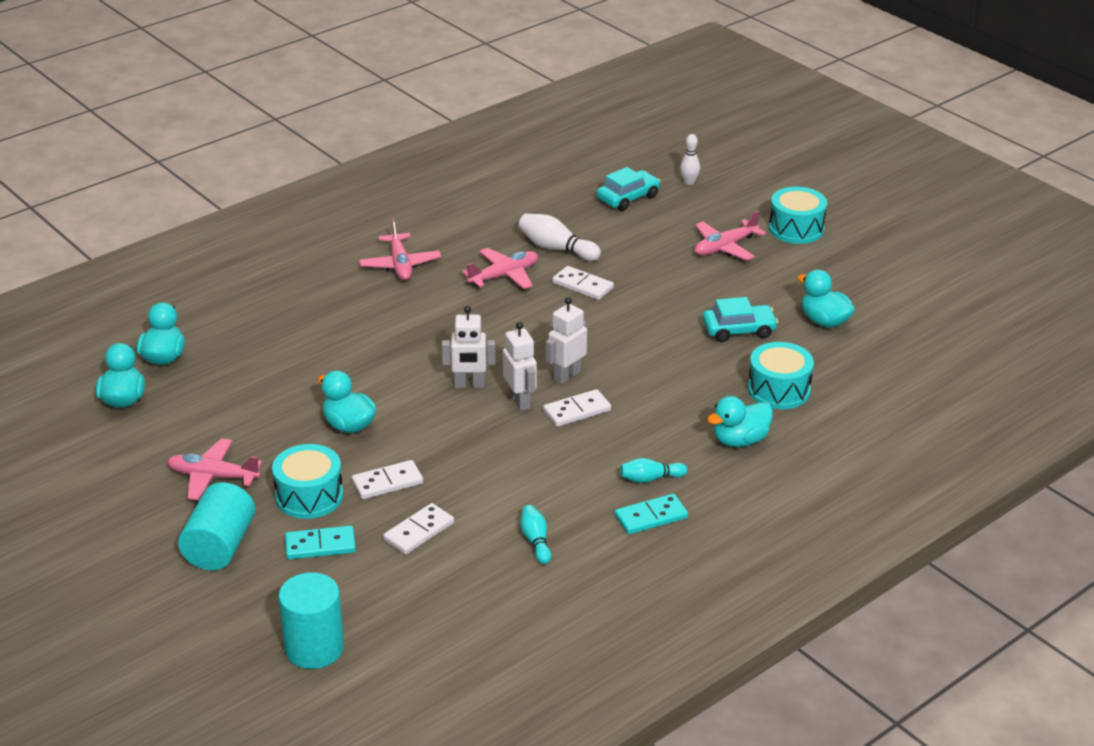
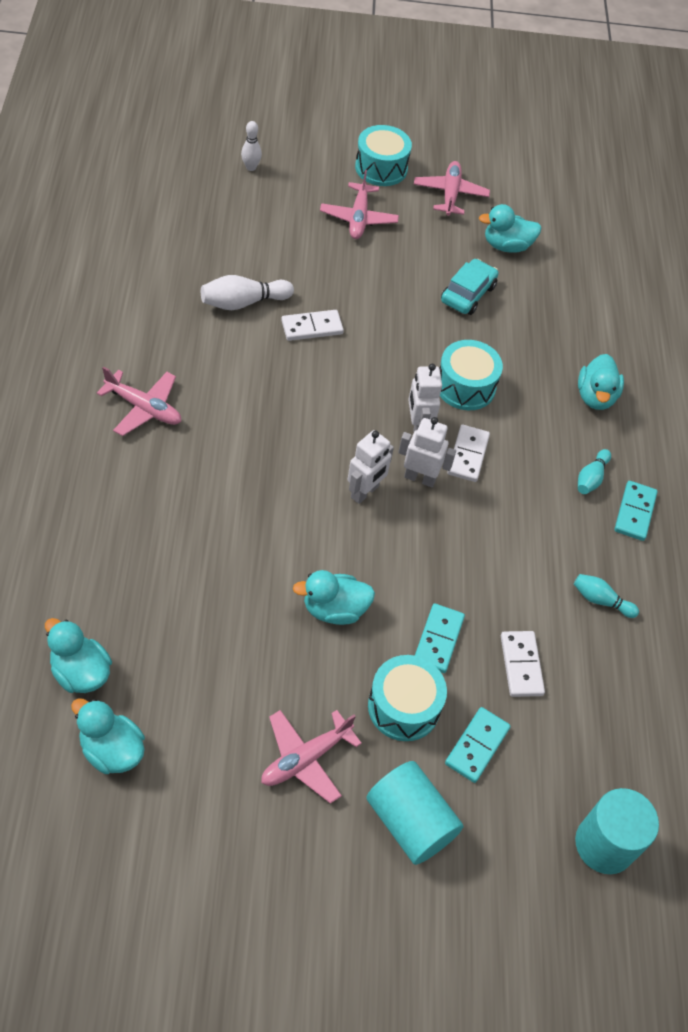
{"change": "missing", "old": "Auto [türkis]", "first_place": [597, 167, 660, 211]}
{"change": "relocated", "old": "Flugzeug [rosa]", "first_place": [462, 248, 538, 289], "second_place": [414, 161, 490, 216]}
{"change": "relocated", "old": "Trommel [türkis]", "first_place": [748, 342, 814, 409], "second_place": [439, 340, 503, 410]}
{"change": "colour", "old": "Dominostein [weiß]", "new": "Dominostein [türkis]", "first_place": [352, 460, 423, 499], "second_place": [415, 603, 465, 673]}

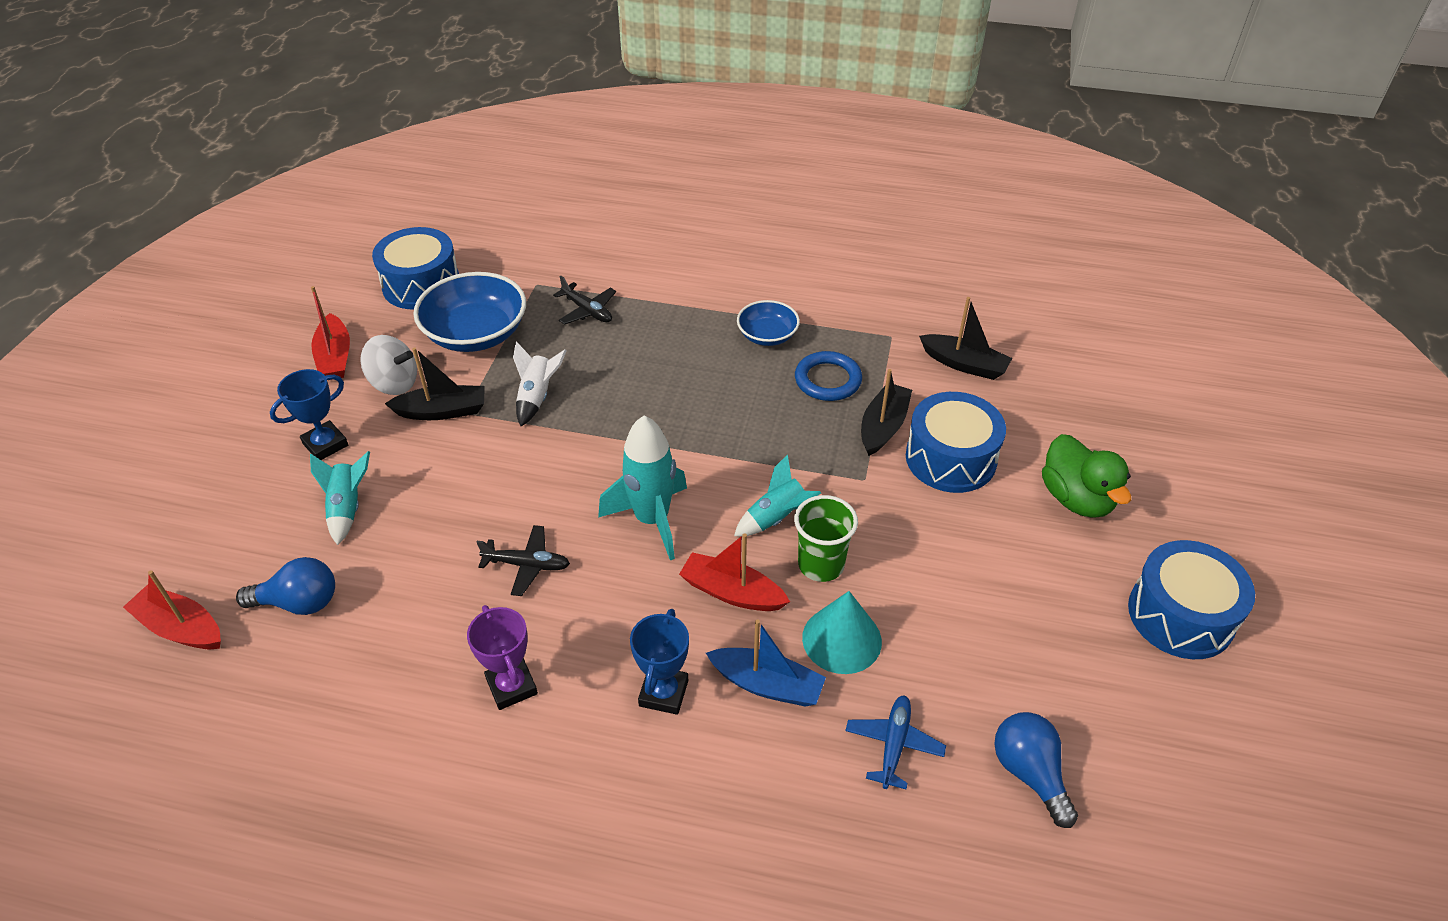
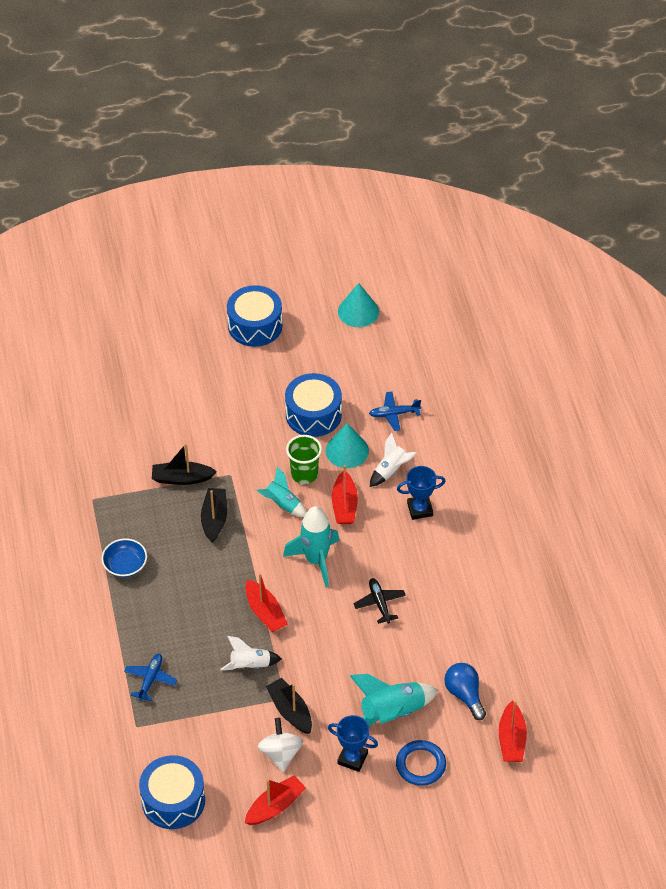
{"change": "missing", "old": "Schüssel [blau]", "first_place": [413, 272, 526, 352]}
{"change": "colour", "old": "Flugzeug [schwarz]", "new": "Flugzeug [blau]", "first_place": [553, 275, 616, 325], "second_place": [124, 654, 177, 701]}
{"change": "relocated", "old": "Boot [schwarz]", "first_place": [919, 297, 1012, 380], "second_place": [201, 488, 227, 543]}
{"change": "relocated", "old": "Ring [blau]", "first_place": [795, 351, 862, 401], "second_place": [396, 740, 446, 786]}
{"change": "relocated", "old": "Trommel [blau]", "first_place": [906, 392, 1006, 493], "second_place": [285, 373, 342, 437]}
{"change": "missing", "old": "Ente [grün]", "first_place": [1042, 434, 1131, 518]}
{"change": "size", "old": "Rakete [türkis]", "first_place": [310, 451, 370, 545], "second_place": [350, 674, 438, 726], "factor": 1.63}
{"change": "missing", "old": "Pokal [lila]", "first_place": [467, 605, 538, 710]}
{"change": "exchanged", "old": "Boot [blau]", "new": "Rakete [weiß]", "first_place": [706, 620, 826, 707], "second_place": [370, 433, 417, 487]}
{"change": "missing", "old": "Glühbirne [blau]", "first_place": [994, 712, 1078, 828]}
{"change": "appeared", "new": "Kegel [türkis]", "second_place": [338, 283, 379, 327]}
{"change": "appeared", "new": "Boot [rot]", "second_place": [245, 573, 288, 632]}

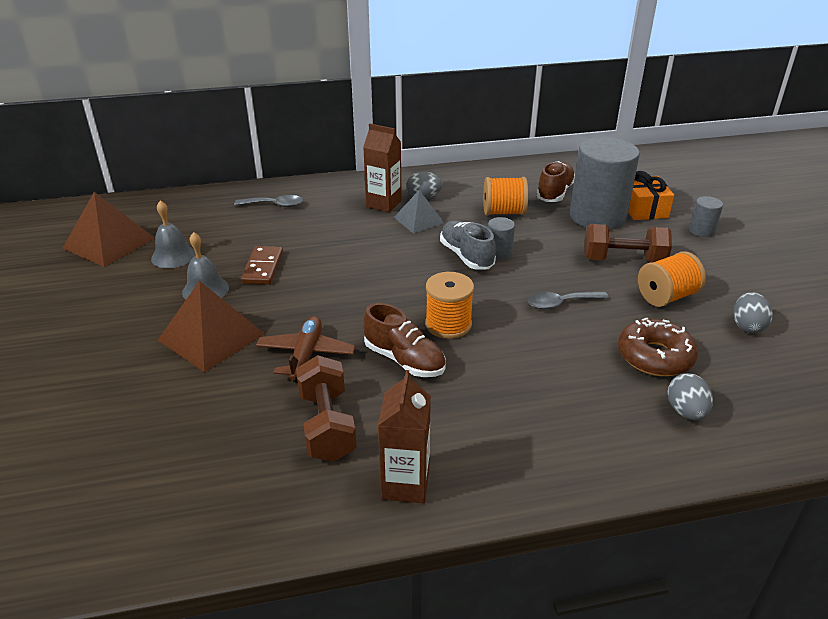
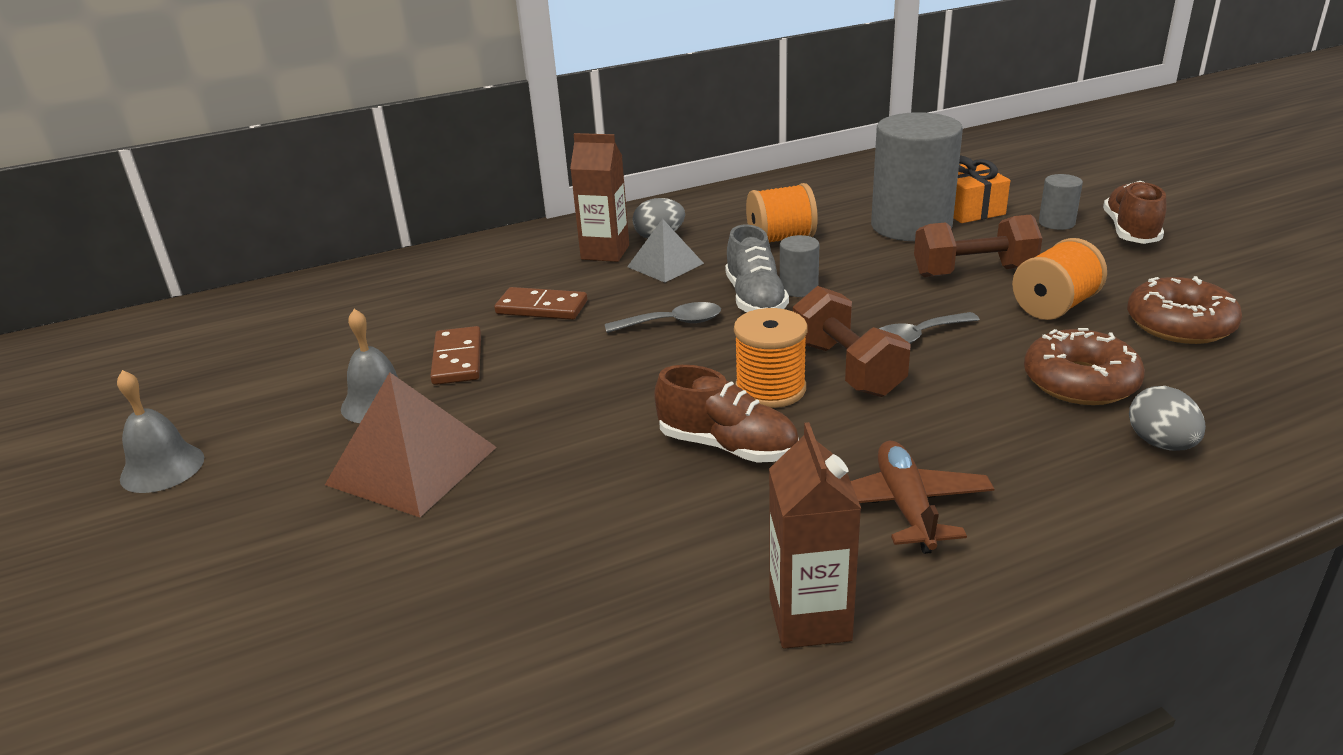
{"change": "relocated", "old": "Schuh [braun]", "first_place": [536, 161, 575, 202], "second_place": [1103, 181, 1167, 244]}
{"change": "missing", "old": "Pyramide [braun]", "first_place": [63, 192, 155, 267]}
{"change": "relocated", "old": "Löffel [grau]", "first_place": [234, 195, 303, 207], "second_place": [605, 302, 721, 333]}
{"change": "relocated", "old": "Glocke [grau]", "first_place": [151, 200, 195, 268], "second_place": [117, 370, 204, 493]}
{"change": "spun", "old": "Schuh [grau]", "first_place": [440, 220, 496, 270], "second_place": [725, 225, 789, 312], "degrees": -150}
{"change": "exchanged", "old": "Ei [grau]", "new": "Donut [braun]", "first_place": [733, 292, 773, 333], "second_place": [1127, 276, 1242, 344]}
{"change": "relocated", "old": "Flugzeug [braun]", "first_place": [256, 316, 356, 382], "second_place": [851, 441, 994, 554]}
{"change": "relocated", "old": "Hantel [braun]", "first_place": [296, 355, 357, 462], "second_place": [793, 286, 911, 397]}
{"change": "appeared", "new": "Dominostein [braun]", "second_place": [494, 287, 587, 320]}

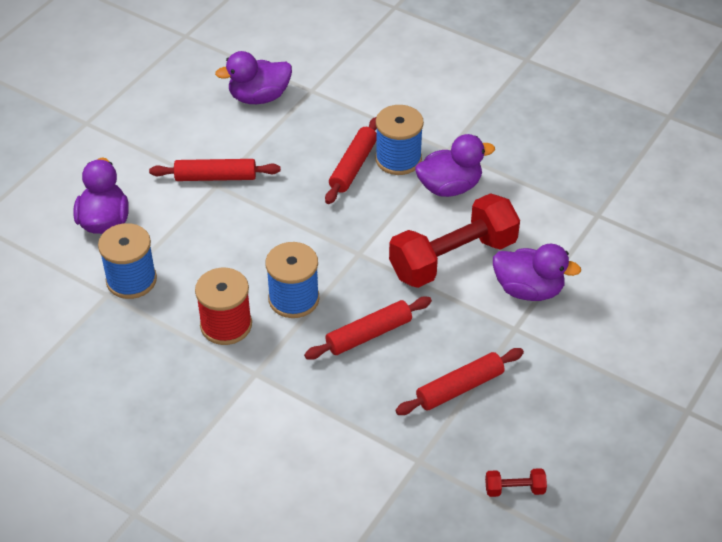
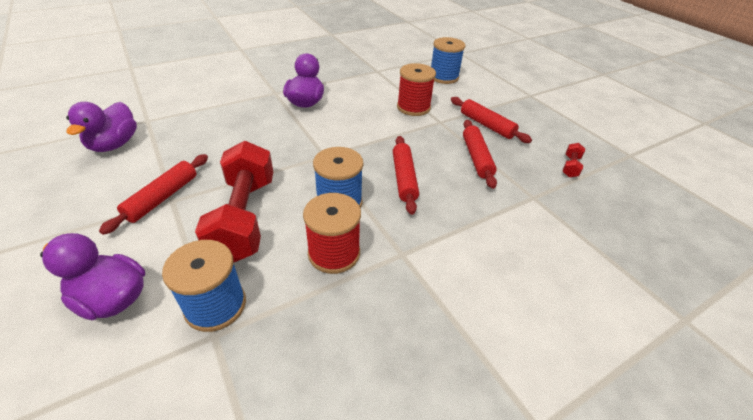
{"change": "relocated", "old": "Garnrolle [blau]", "first_place": [375, 105, 424, 175], "second_place": [431, 37, 465, 84]}
{"change": "relocated", "old": "Nudelholz [rot]", "first_place": [325, 117, 377, 204], "second_place": [451, 97, 532, 143]}
{"change": "relocated", "old": "Hantel [rot]", "first_place": [389, 193, 520, 288], "second_place": [195, 141, 273, 262]}
{"change": "exchanged", "old": "Ente [lila]", "new": "Garnrolle [rot]", "first_place": [493, 244, 581, 301], "second_place": [397, 63, 436, 116]}

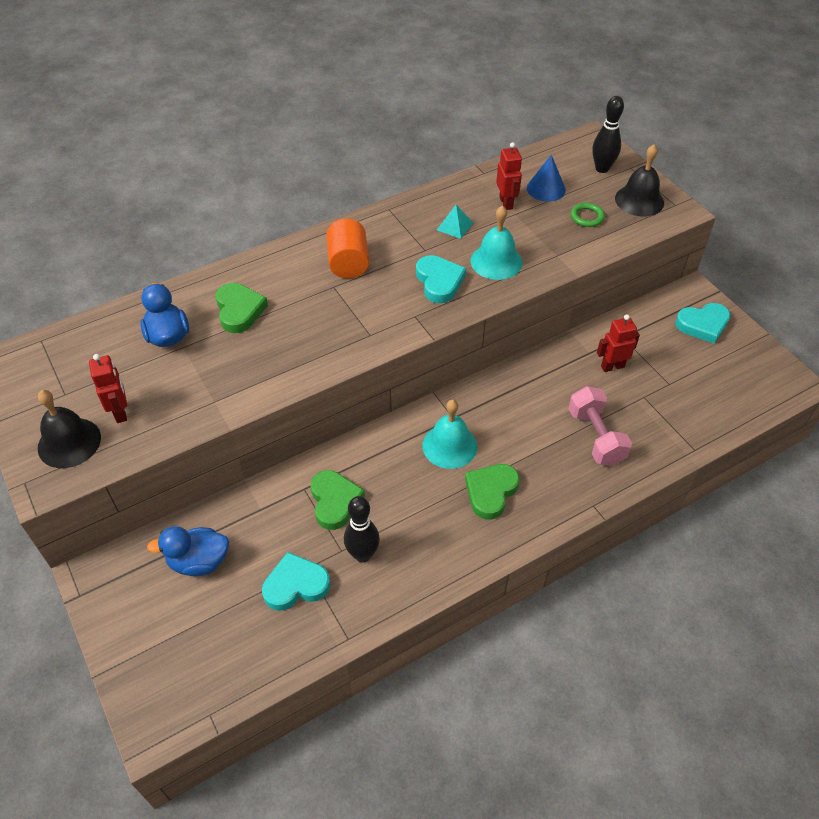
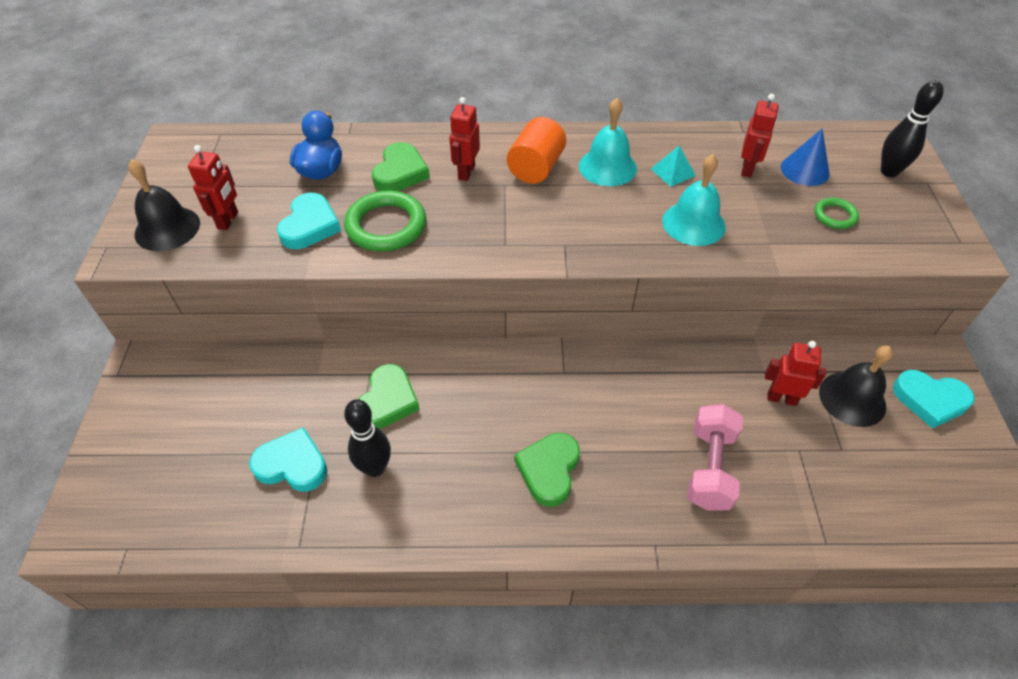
{"change": "relocated", "old": "Glocke [schwarz]", "first_place": [615, 144, 664, 216], "second_place": [819, 346, 893, 427]}
{"change": "relocated", "old": "Herz [türkis]", "first_place": [416, 255, 466, 303], "second_place": [277, 193, 341, 249]}
{"change": "relocated", "old": "Glocke [türkis]", "first_place": [422, 400, 477, 469], "second_place": [579, 98, 637, 186]}
{"change": "spun", "old": "Herz [grün]", "first_place": [465, 464, 520, 520], "second_place": [515, 432, 580, 507], "degrees": -45}
{"change": "missing", "old": "Ente [blau]", "first_place": [147, 526, 229, 576]}
{"change": "appeared", "new": "Roboter [rot]", "second_place": [450, 97, 480, 181]}
{"change": "appeared", "new": "Ring [grün]", "second_place": [344, 190, 426, 251]}

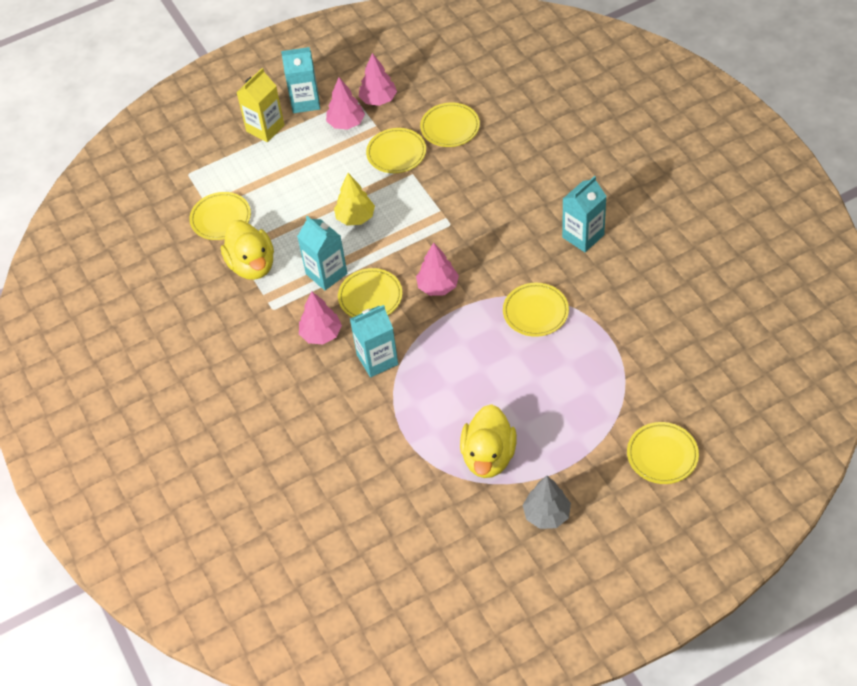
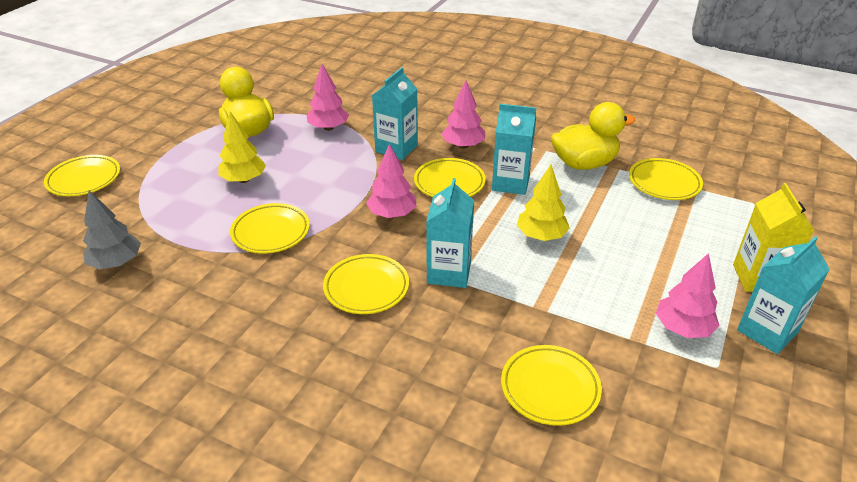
{"change": "relocated", "old": "Baum [rosa]", "first_place": [359, 53, 397, 106], "second_place": [307, 64, 349, 131]}
{"change": "relocated", "old": "Teller [gelb]", "first_place": [366, 128, 426, 173], "second_place": [323, 254, 409, 314]}
{"change": "relocated", "old": "Getränkekarton [türkis]", "first_place": [562, 176, 606, 252], "second_place": [426, 178, 474, 288]}
{"change": "spun", "old": "Ente [gelb]", "first_place": [221, 220, 274, 280], "second_place": [551, 102, 636, 170], "degrees": 135}
{"change": "relocated", "old": "Baum [grau]", "first_place": [523, 476, 571, 529], "second_place": [83, 191, 141, 270]}
{"change": "appeared", "new": "Baum [gelb]", "second_place": [218, 112, 266, 183]}

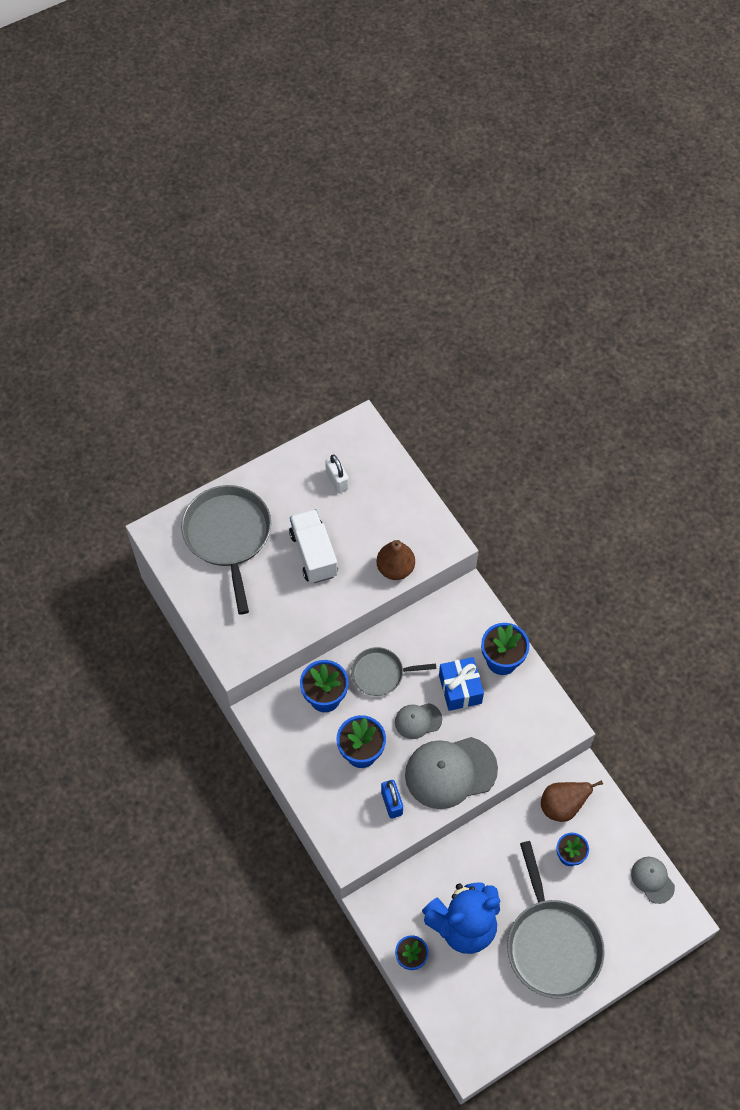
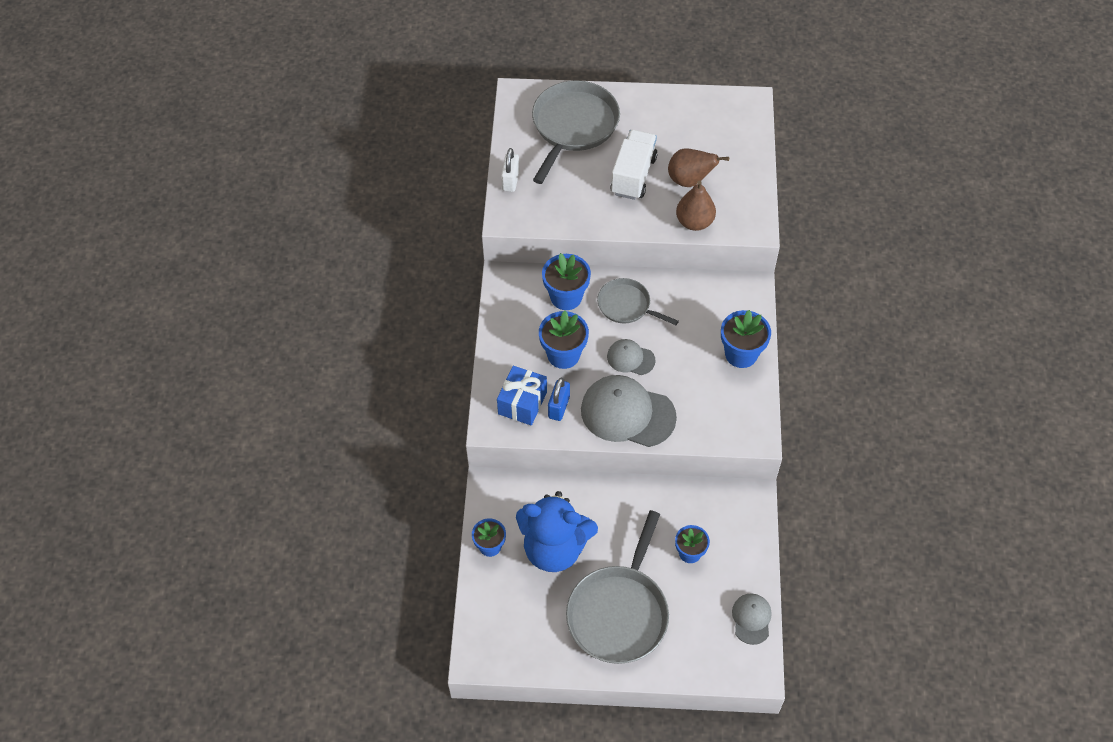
{"change": "relocated", "old": "Vorhängeschloss [weiß]", "first_place": [325, 455, 349, 493], "second_place": [501, 148, 519, 192]}
{"change": "relocated", "old": "Geschenk [blau]", "first_place": [439, 657, 484, 711], "second_place": [497, 366, 547, 425]}
{"change": "relocated", "old": "Birne [braun]", "first_place": [541, 780, 603, 822], "second_place": [668, 148, 729, 187]}

